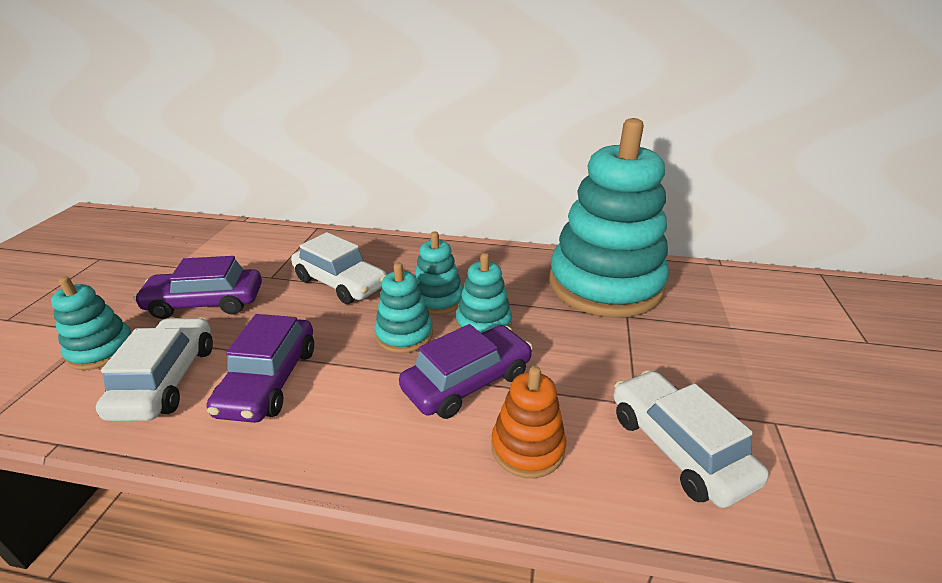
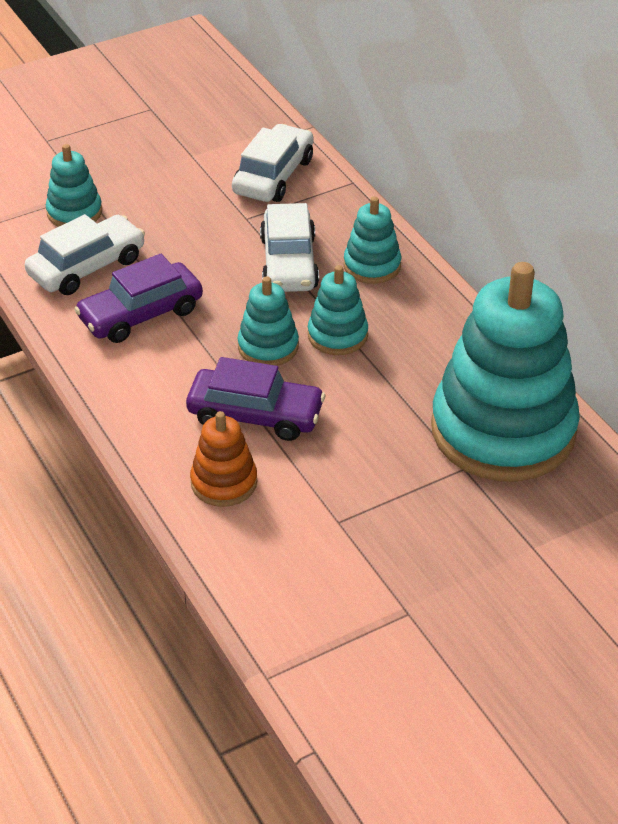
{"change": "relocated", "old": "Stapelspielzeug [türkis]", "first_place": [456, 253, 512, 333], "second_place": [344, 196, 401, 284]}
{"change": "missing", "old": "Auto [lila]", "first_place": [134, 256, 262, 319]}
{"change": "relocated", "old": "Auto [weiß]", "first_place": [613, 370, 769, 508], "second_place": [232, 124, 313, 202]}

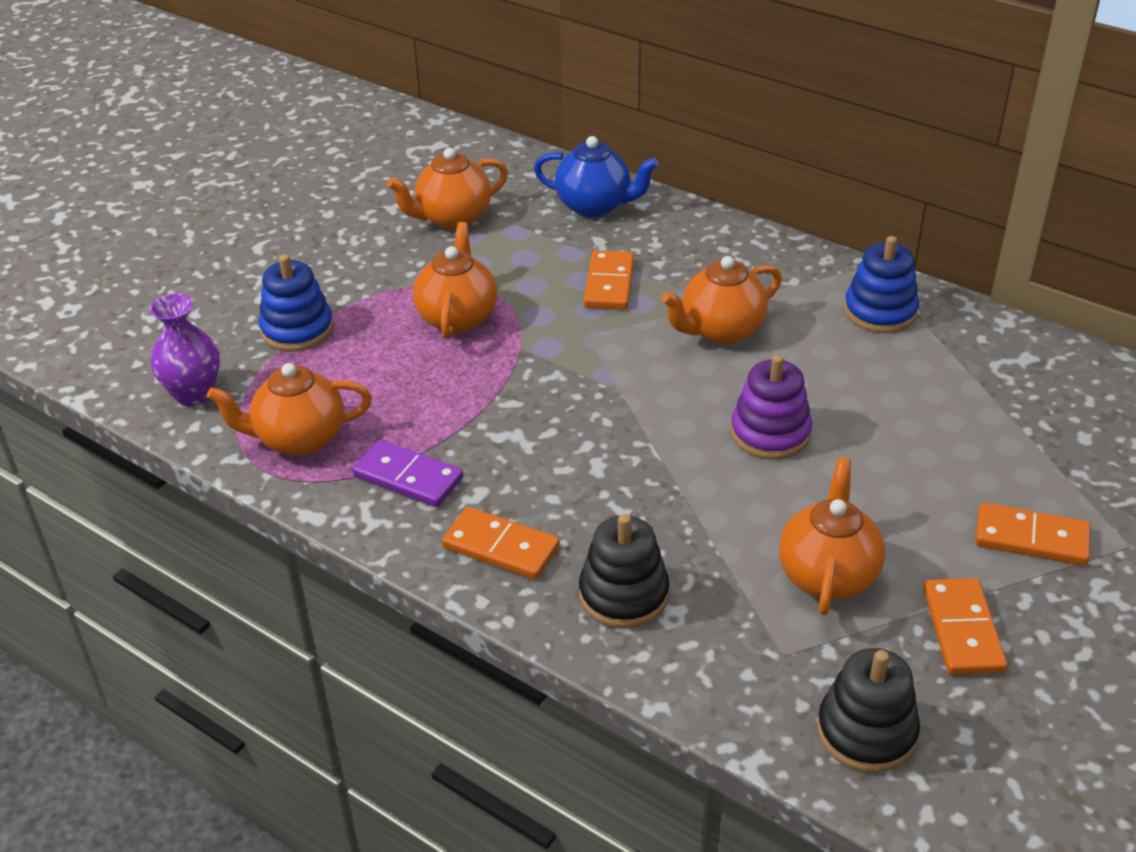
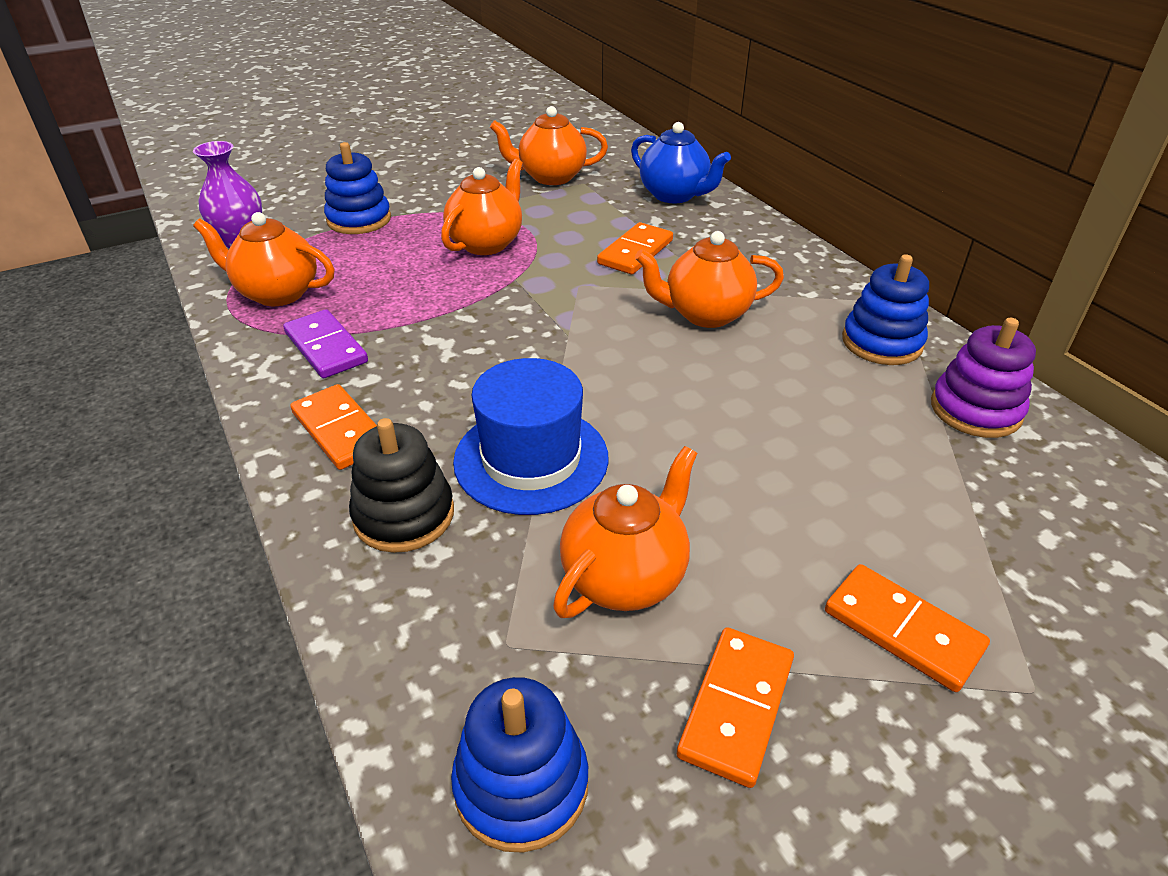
{"change": "relocated", "old": "Stapelspielzeug [lila]", "first_place": [731, 355, 812, 460], "second_place": [931, 318, 1036, 438]}
{"change": "colour", "old": "Stapelspielzeug [schwarz]", "new": "Stapelspielzeug [blau]", "first_place": [817, 648, 920, 773], "second_place": [451, 677, 588, 853]}
{"change": "appeared", "new": "Hut [blau]", "second_place": [453, 358, 609, 515]}

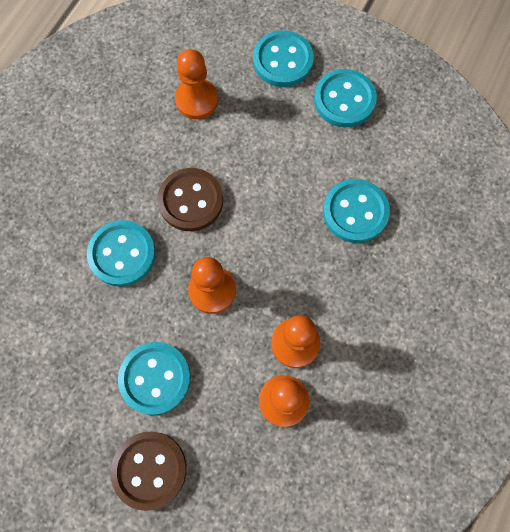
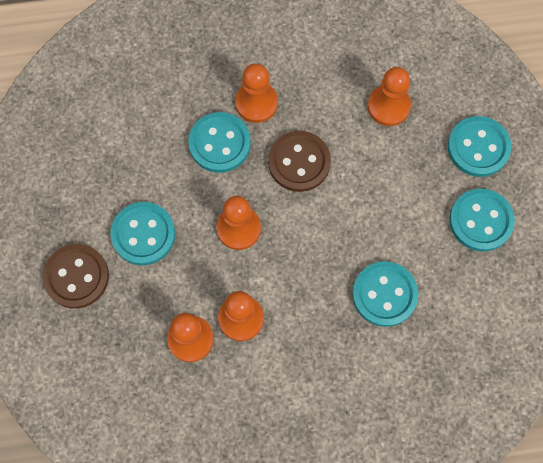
{"change": "appeared", "new": "Bauer [orange]", "second_place": [235, 63, 278, 123]}

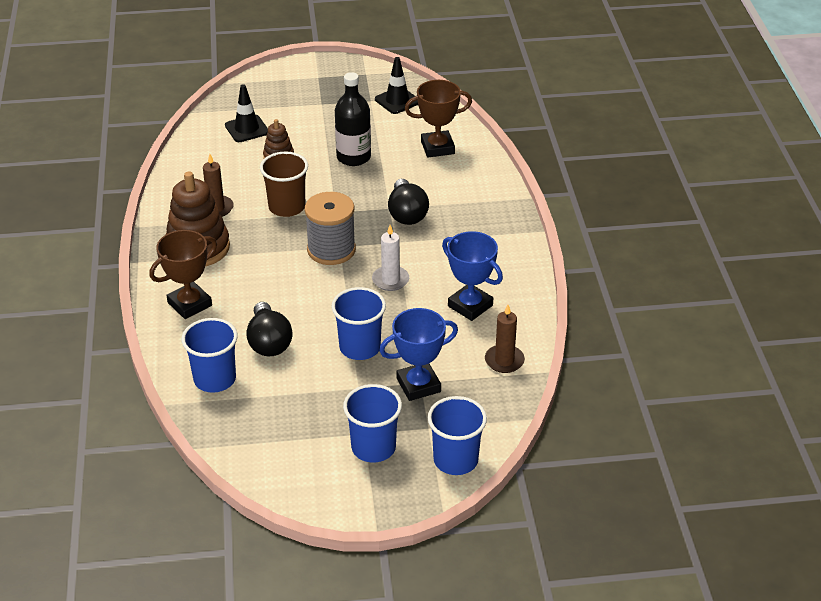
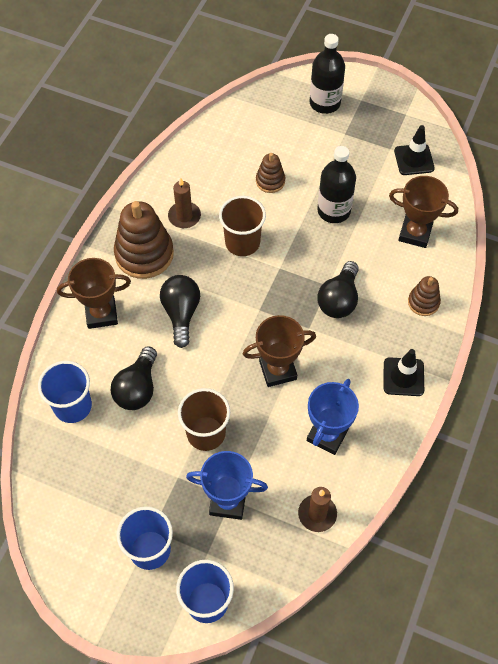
{"change": "relocated", "old": "Leitkegel [schwarz]", "first_place": [225, 84, 268, 142], "second_place": [384, 349, 424, 396]}
{"change": "missing", "old": "Garnrolle [grau]", "first_place": [304, 192, 356, 265]}
{"change": "exchanged", "old": "Kerze [weiß]", "new": "Pokal [braun]", "first_place": [372, 225, 409, 291], "second_place": [243, 315, 316, 387]}
{"change": "spun", "old": "Pokal [blau]", "first_place": [442, 231, 503, 321], "second_place": [307, 379, 359, 455], "degrees": 45}
{"change": "colour", "old": "Becher [blau]", "new": "Becher [braun]", "first_place": [331, 287, 386, 360], "second_place": [178, 388, 230, 451]}
{"change": "appeared", "new": "Flasche [schwarz]", "second_place": [310, 34, 345, 114]}
{"change": "appeared", "new": "Glühbirne [schwarz]", "second_place": [160, 275, 200, 348]}
{"change": "appeared", "new": "Stapelspielzeug [braun]", "second_place": [408, 276, 441, 316]}

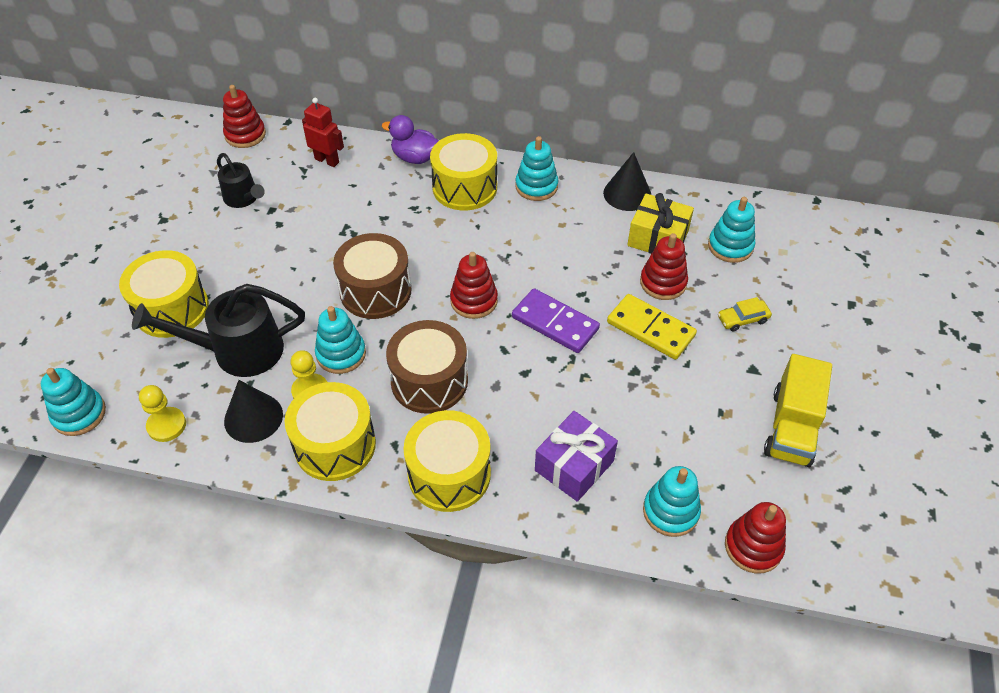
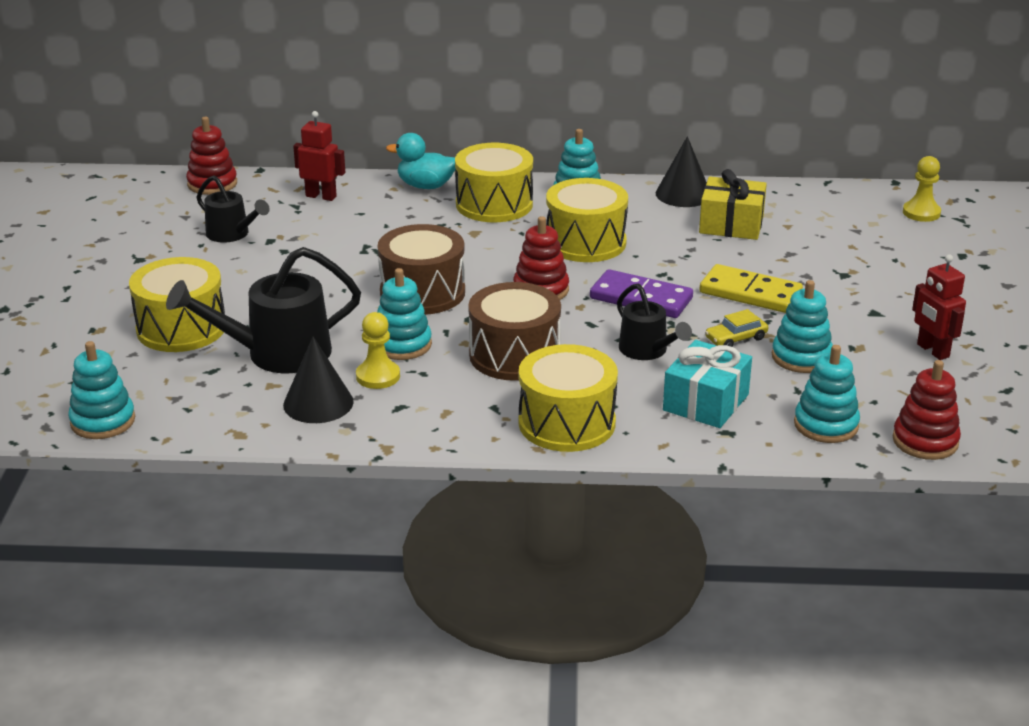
{"change": "colour", "old": "Ente [lila]", "new": "Ente [türkis]", "first_place": [382, 115, 439, 164], "second_place": [386, 133, 455, 189]}
{"change": "relocated", "old": "Stapelspielzeug [türkis]", "first_place": [708, 197, 755, 263], "second_place": [772, 280, 833, 373]}
{"change": "missing", "old": "Stapelspielzeug [rot]", "first_place": [640, 233, 688, 300]}
{"change": "relocated", "old": "Auto [gelb]", "first_place": [718, 297, 772, 331], "second_place": [705, 309, 768, 347]}
{"change": "exchanged", "old": "Lastwagen [gelb]", "new": "Roboter [rot]", "first_place": [764, 354, 832, 467], "second_place": [912, 254, 966, 360]}
{"change": "relocated", "old": "Trommel [gelb]", "first_place": [284, 382, 376, 481], "second_place": [546, 178, 628, 262]}
{"change": "relocated", "old": "Bauer [gelb]", "first_place": [139, 385, 186, 442], "second_place": [903, 156, 941, 222]}
{"change": "colour", "old": "Geschenk [lila]", "new": "Geschenk [türkis]", "first_place": [535, 411, 618, 502], "second_place": [663, 340, 752, 428]}
{"change": "appeared", "new": "Gießkanne [schwarz]", "second_place": [617, 284, 692, 360]}

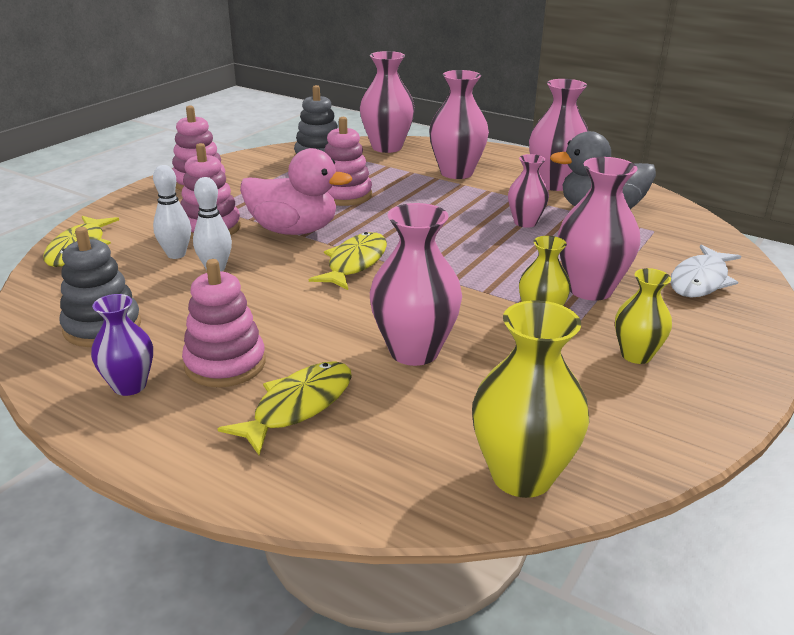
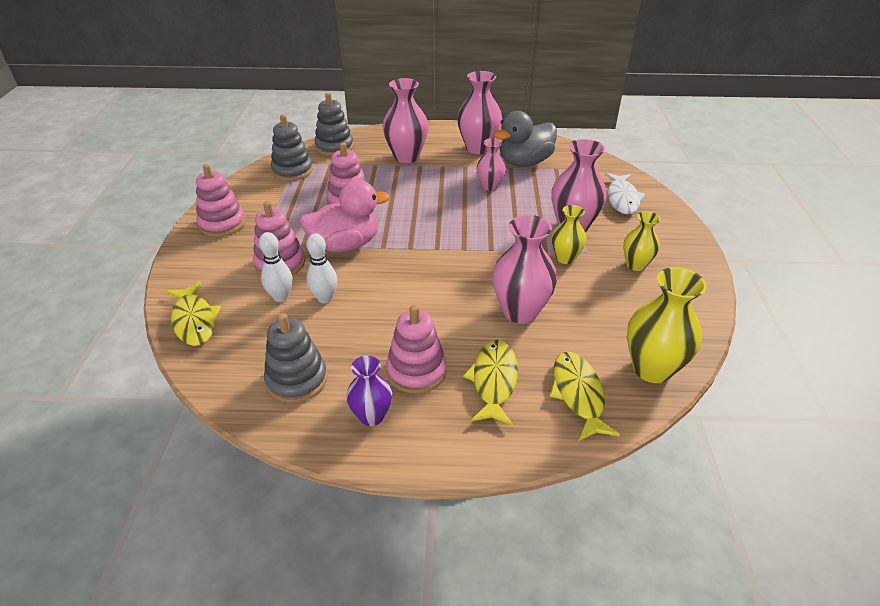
{"change": "exchanged", "old": "Vase [rosa]", "new": "Stapelspielzeug [grau]", "first_place": [360, 51, 415, 153], "second_place": [314, 93, 354, 156]}
{"change": "relocated", "old": "Fisch [gelb]", "first_place": [309, 232, 387, 290], "second_place": [549, 352, 620, 441]}

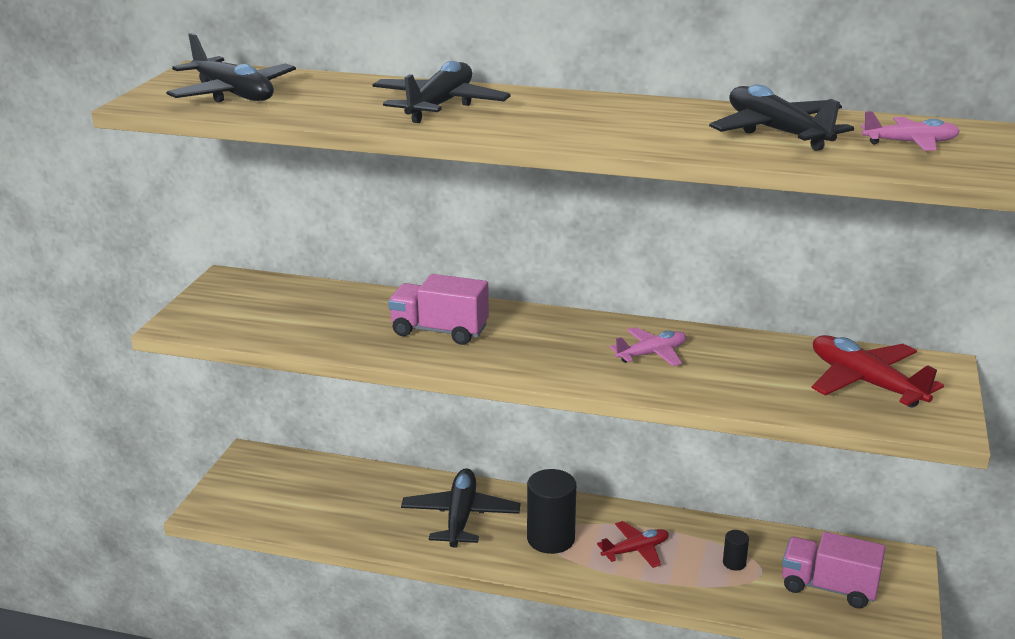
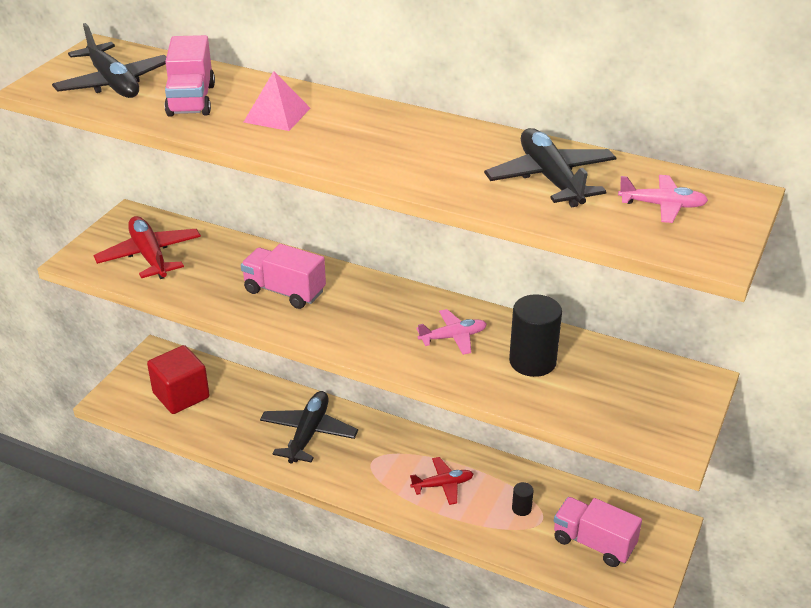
{"change": "exchanged", "old": "Flugzeug [schwarz]", "new": "Pyramide [rosa]", "first_place": [373, 61, 511, 123], "second_place": [244, 71, 310, 131]}
{"change": "relocated", "old": "Flugzeug [rot]", "first_place": [812, 335, 944, 408], "second_place": [93, 216, 201, 279]}
{"change": "relocated", "old": "Vollzylinder [schwarz]", "first_place": [527, 469, 576, 554], "second_place": [509, 295, 562, 377]}
{"change": "appeared", "new": "Lastwagen [rosa]", "second_place": [165, 35, 215, 117]}
{"change": "appeared", "new": "Kubus [rot]", "second_place": [147, 345, 210, 414]}

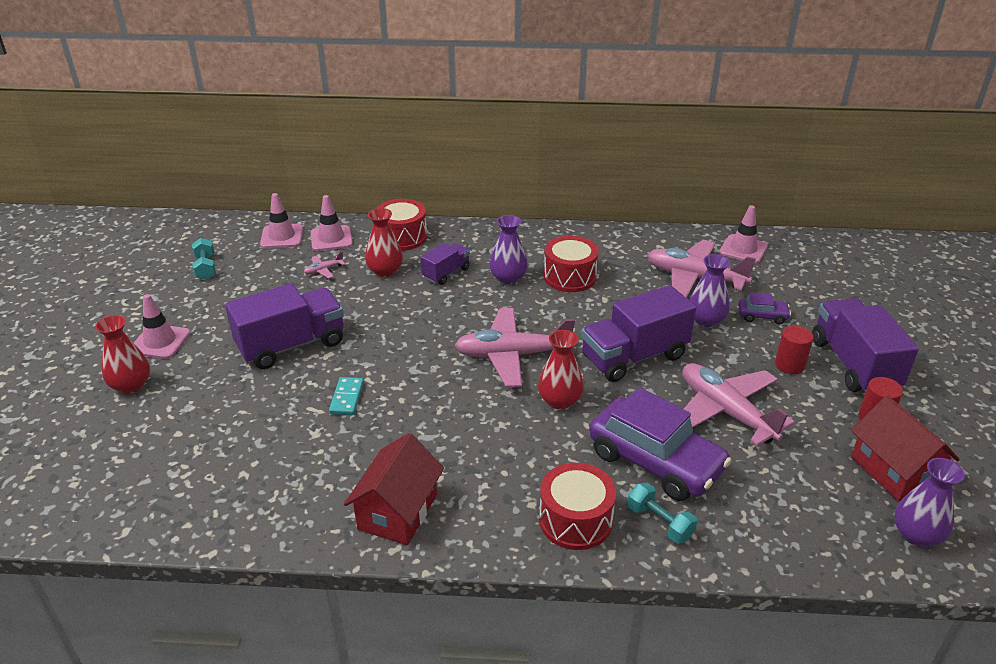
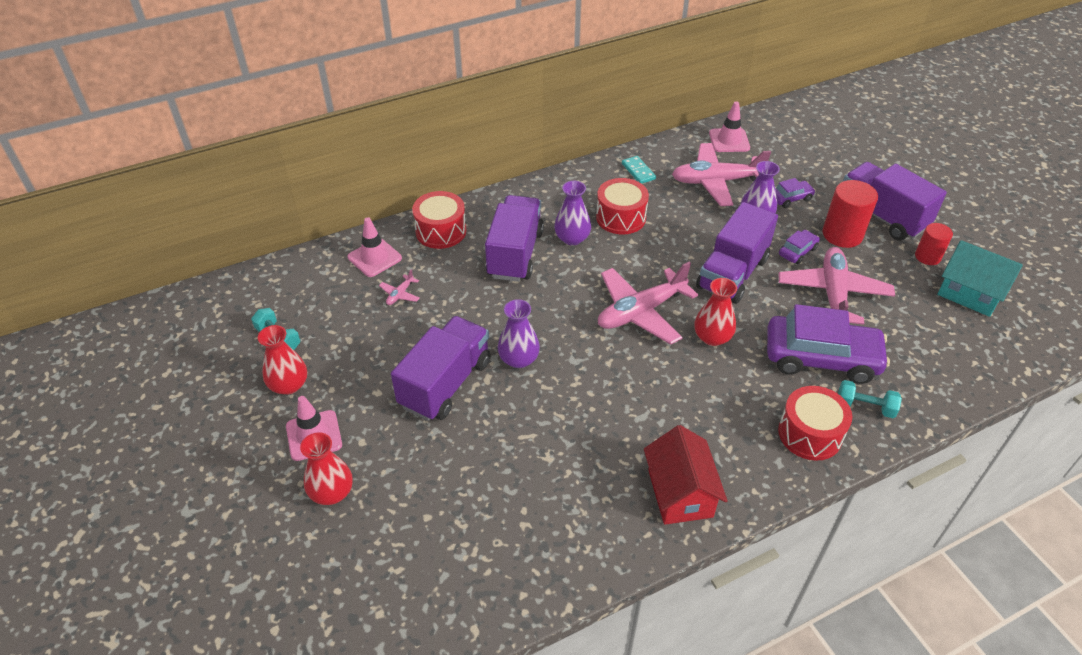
{"change": "missing", "old": "Leitkegel [rosa]", "first_place": [260, 193, 303, 248]}
{"change": "relocated", "old": "Vase [rot]", "first_place": [365, 208, 403, 277], "second_place": [258, 325, 307, 395]}
{"change": "size", "old": "Lastwagen [lila]", "first_place": [421, 243, 470, 285], "second_place": [485, 195, 544, 282], "factor": 1.84}
{"change": "size", "old": "Vollzylinder [rot]", "first_place": [775, 325, 814, 374], "second_place": [823, 180, 878, 248], "factor": 1.61}
{"change": "spun", "old": "Flugzeug [rosa]", "first_place": [682, 363, 795, 446], "second_place": [779, 247, 895, 325], "degrees": 75}
{"change": "relocated", "old": "Dominostein [türkis]", "first_place": [329, 377, 364, 415], "second_place": [622, 156, 656, 184]}
{"change": "colour", "old": "Haus [rot]", "new": "Haus [türkis]", "first_place": [851, 395, 960, 501], "second_place": [937, 240, 1023, 317]}
{"change": "relocated", "old": "Vase [lila]", "first_place": [894, 458, 965, 547], "second_place": [498, 299, 540, 368]}
{"change": "appeared", "new": "Auto [lila]", "second_place": [779, 230, 820, 264]}

